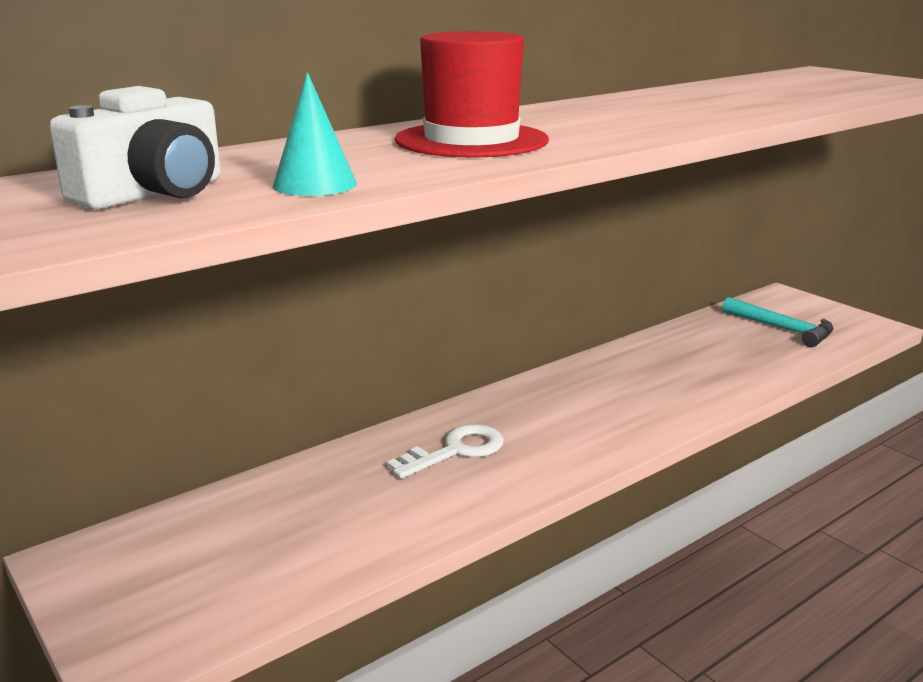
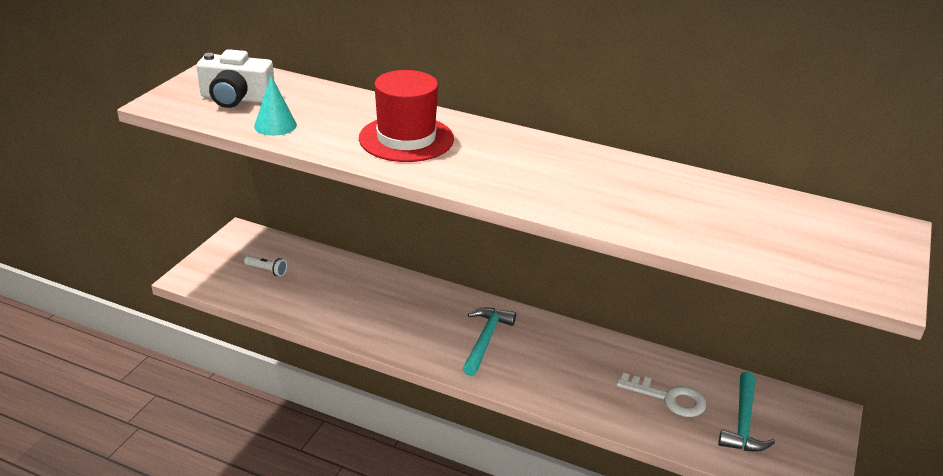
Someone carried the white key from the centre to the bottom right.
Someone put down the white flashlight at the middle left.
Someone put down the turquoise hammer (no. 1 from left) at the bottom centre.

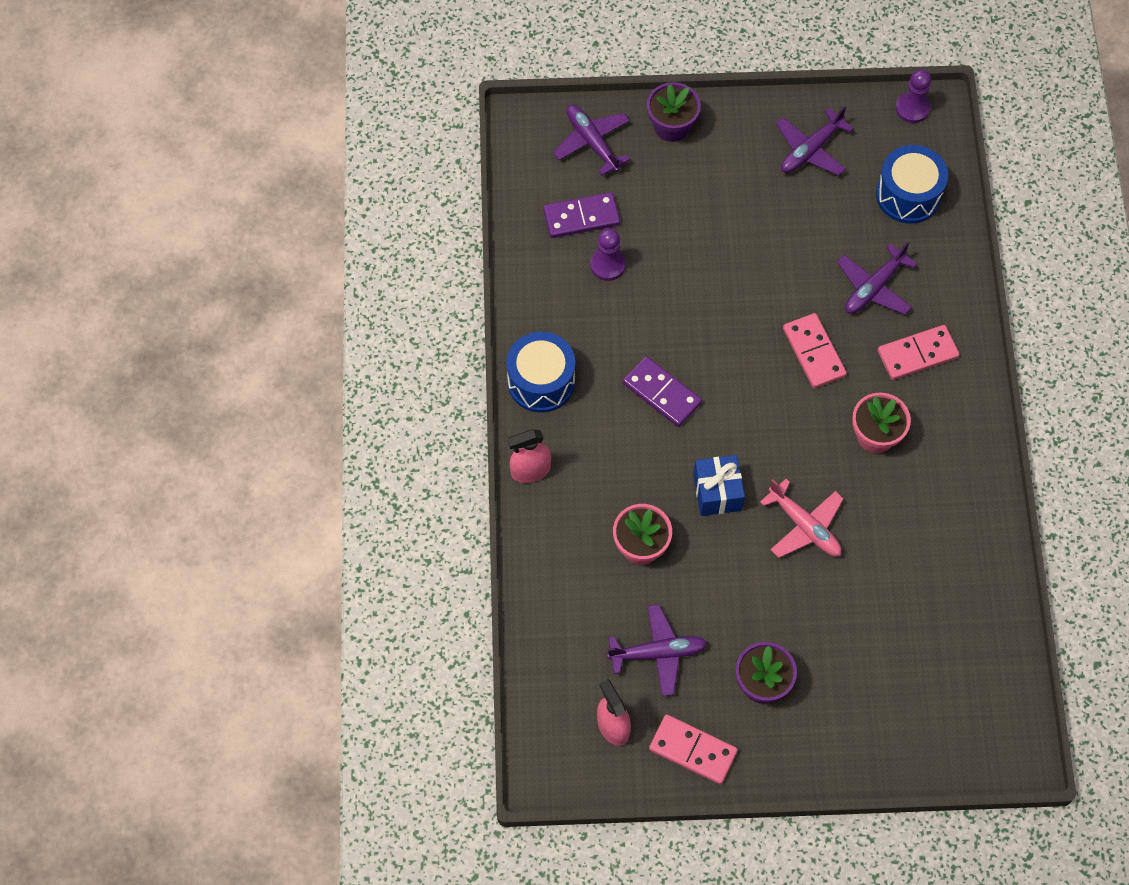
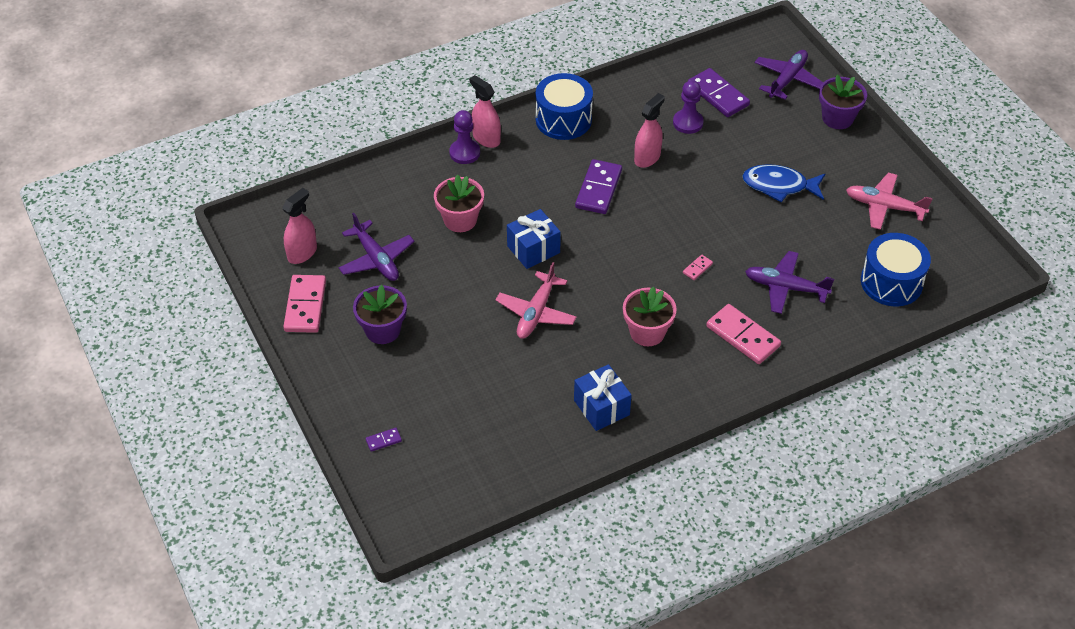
Someone repainted the purple plane (no. 3 from left) at the top right, which became the pink plane (no. 2 from left) at the top right.
Someone scaled the pink domino (no. 2 from left) at the middle right by 0.45.
Someone carried the purple pawn (no. 2 from left in the first image) from the top right to the top centre.
Someone put down the purple domino (no. 1 from left) at the bottom centre.
Someone put down the blue gift (no. 2 from left) at the centre.
Someone put down the pink spray bottle (no. 3 from left) at the top centre.
Someone put down the blue fish at the top right.

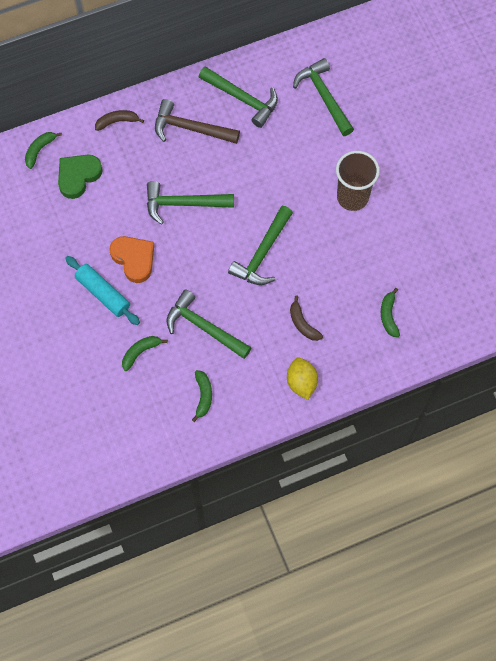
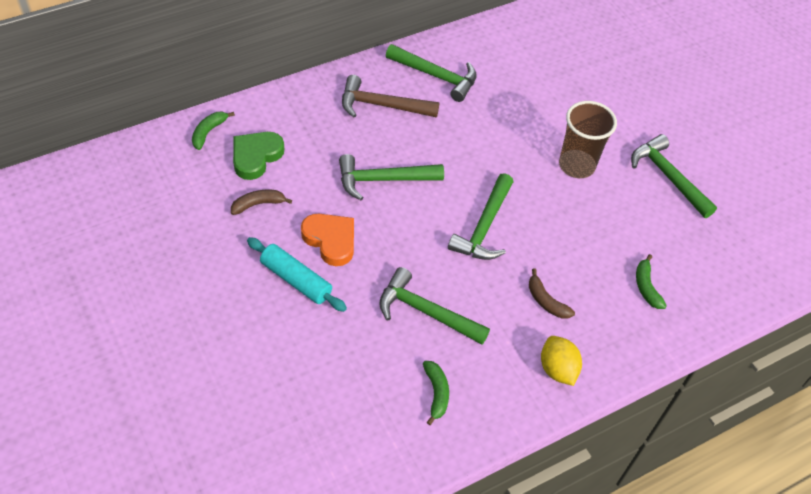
Someone carried the brown banana (no. 1 from left) from the top left to the middle left.
Someone took away the green banana (no. 2 from left) at the middle left.
Someone carried the green hammer (no. 5 from left) from the top centre to the middle right.

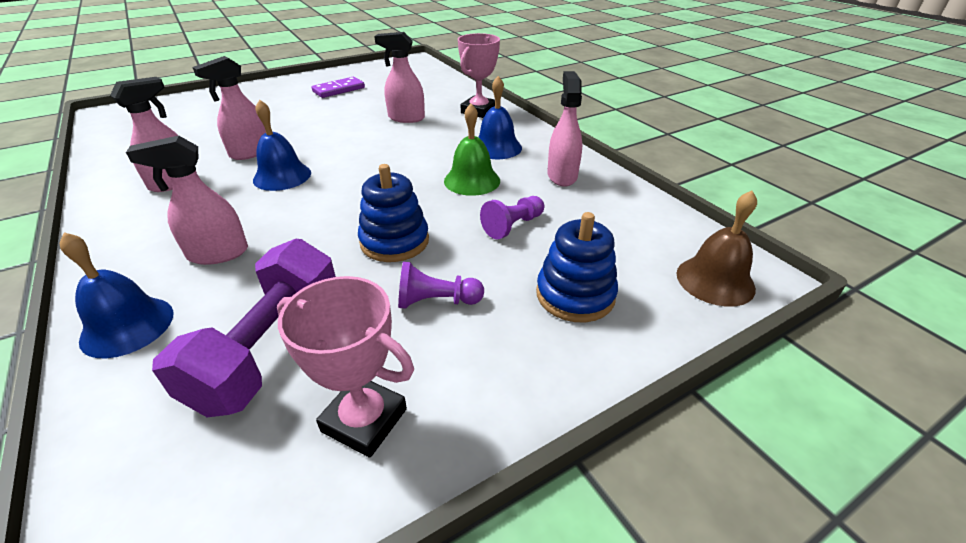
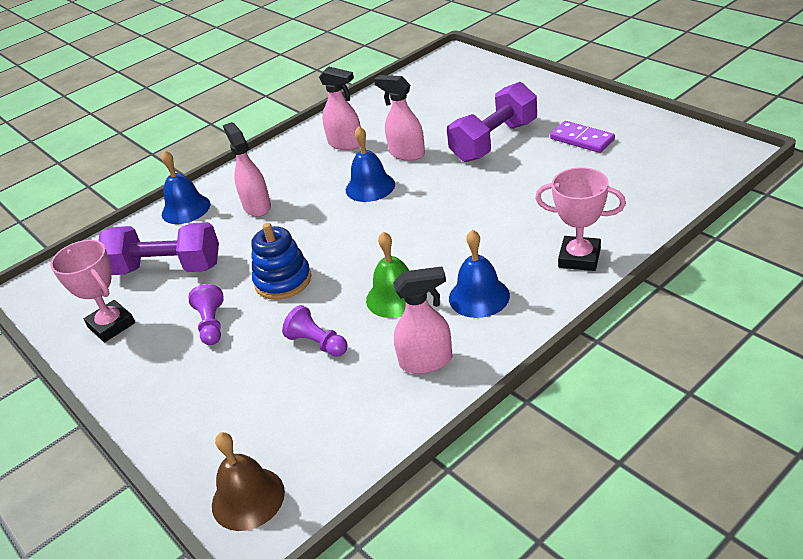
Someone rotated the pink trophy (no. 1 from left) at the bottom centre by 60 degrees counterclockwise.
Someone took away the pink spray bottle (no. 4 from left) at the top centre.
Someone took away the blue stacking toy (no. 2 from left) at the centre.
Someone put down the purple dumbbell (no. 2 from left) at the top centre.

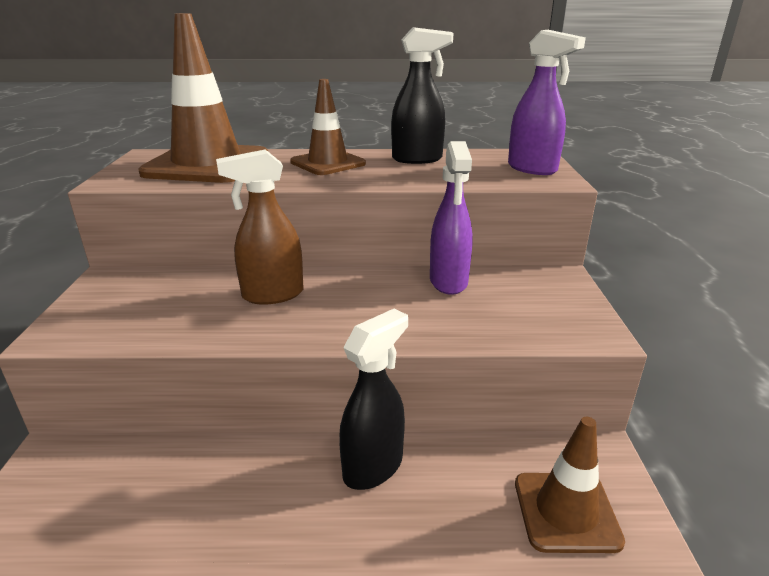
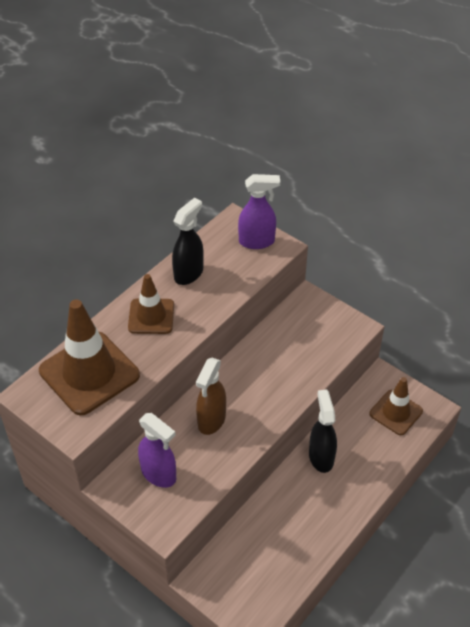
Someone carried the purple spray bottle (no. 1 from left) from the centre to the bottom centre.

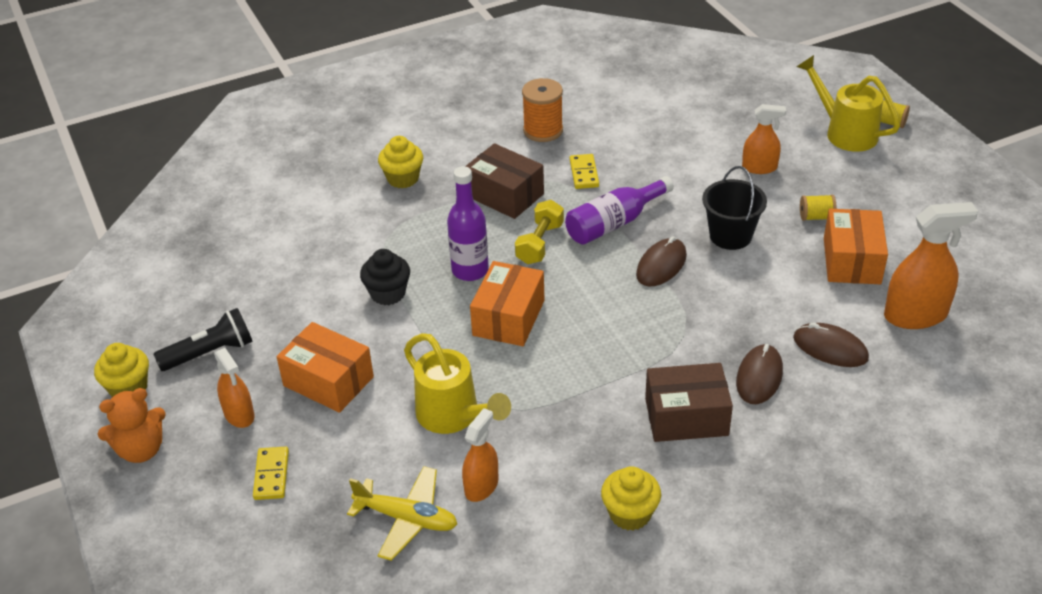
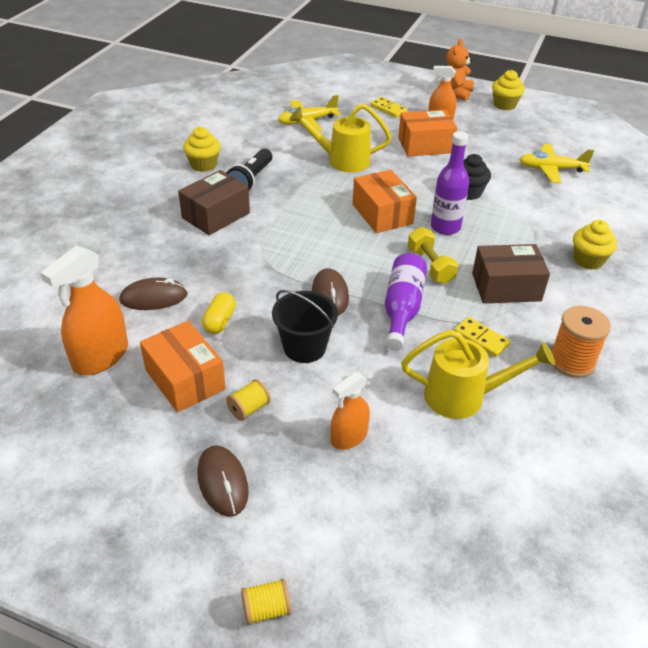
Someone carried the black flashlight from the middle left to the top centre.
Someone took away the orange spray bottle (no. 2 from left) at the bottom centre.
Someone carried the brown mouse (no. 2 from left) from the middle right to the bottom centre.
Someone carried the yellow watering can (no. 2 from left) from the top right to the middle right.
Someone put down the yellow capsule at the centre.
Someone put down the yellow plane (no. 2 from left) at the top right.

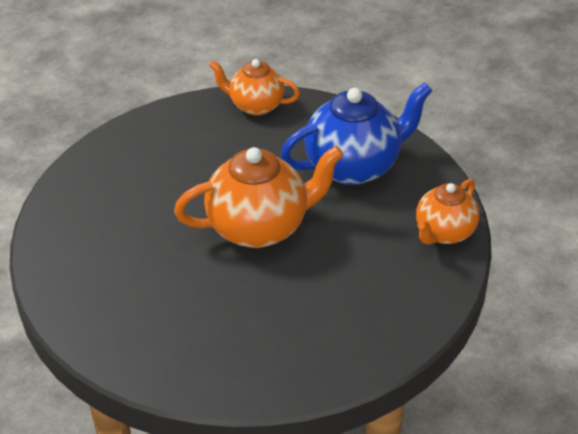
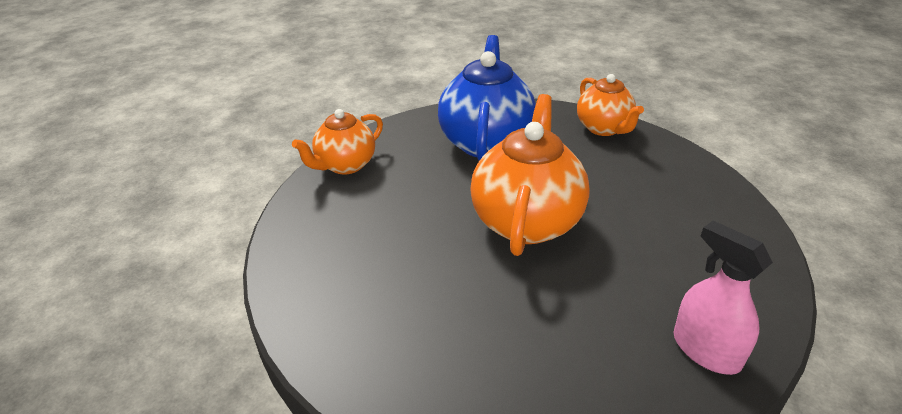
Someone put down the pink spray bottle at the bottom right.

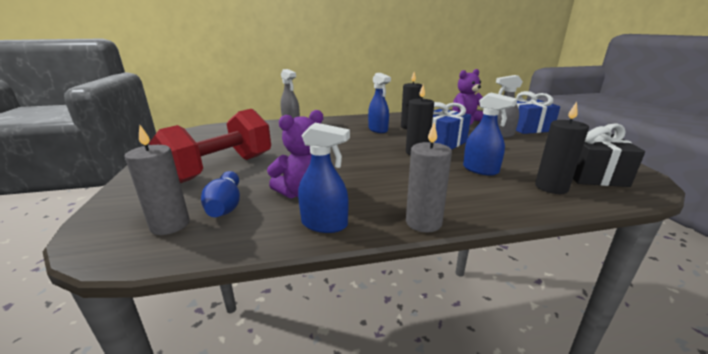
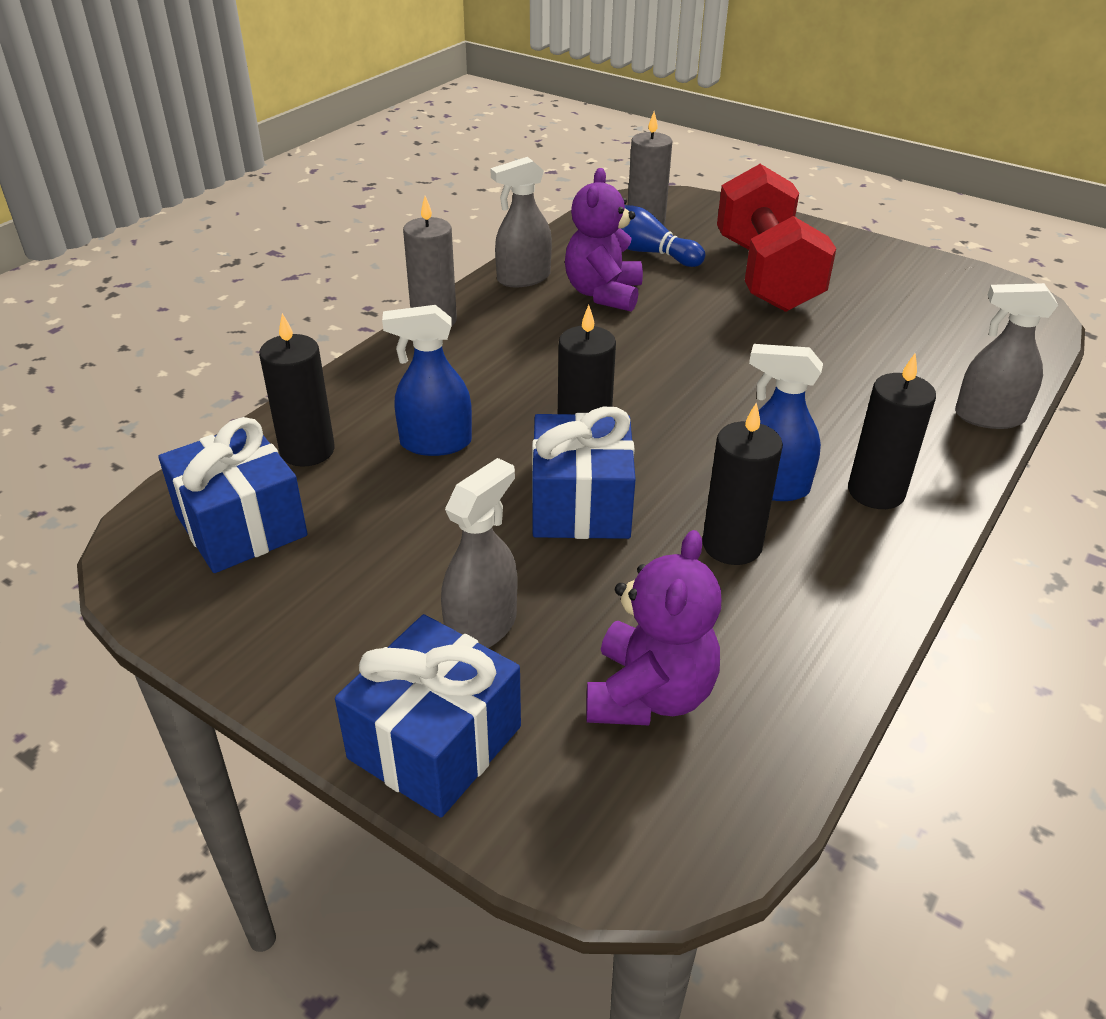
Someone repainted the blue spray bottle (no. 1 from left) at the centre, which became the grey spray bottle (no. 2 from left) at the top centre.
Someone repainted the black gift at the middle right, which became the blue gift (no. 1 from left) at the middle left.
Someone put down the black candle (no. 4 from left) at the middle right.

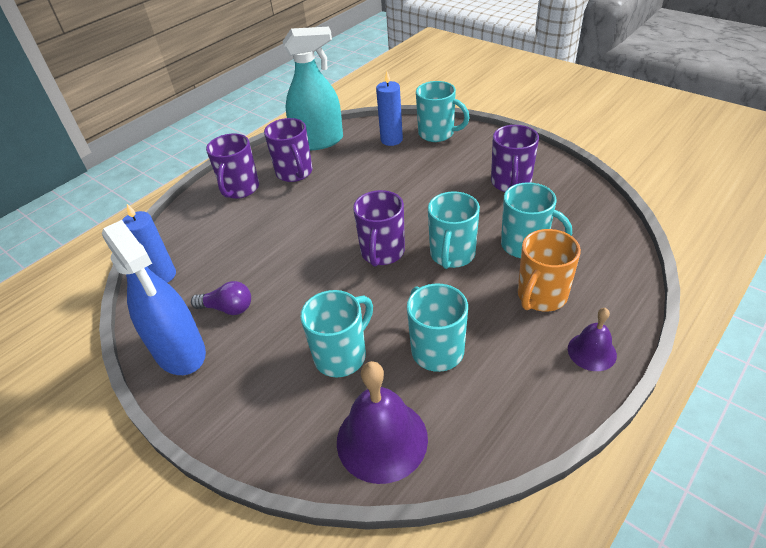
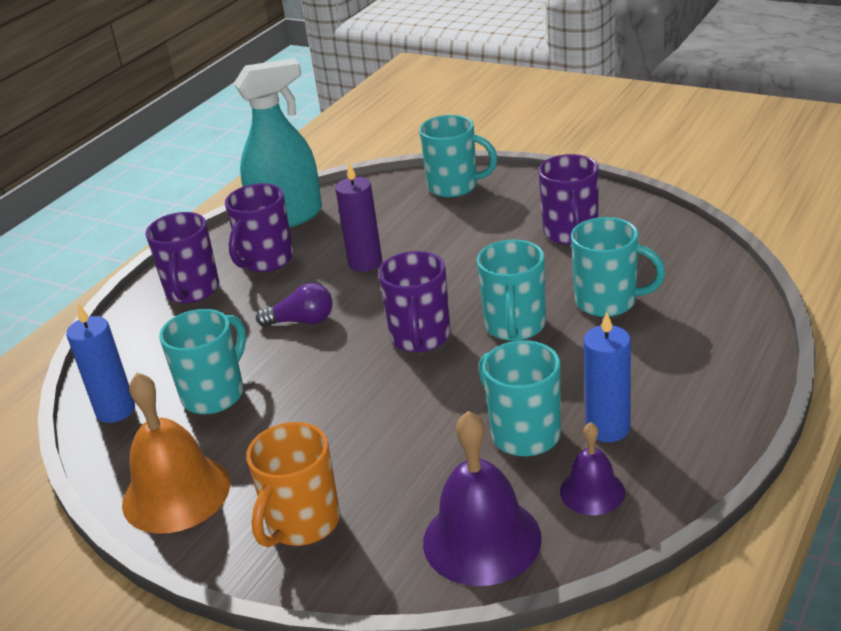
Someone swapped the blue spray bottle at the middle left for the orange bell at the bottom left.
Someone carried the purple light bulb from the middle left to the centre.
Someone rotated the purple mug (no. 2 from left) at the top centre by 60 degrees clockwise.
Someone carried the turquoise mug (no. 1 from left) from the centre to the middle left.
Someone carried the blue candle (no. 2 from left) from the top centre to the middle right.
Someone carried the orange mug from the middle right to the bottom centre.
Someone carried the purple bell (no. 2 from left) from the middle right to the bottom right.
Someone put down the purple candle at the centre.

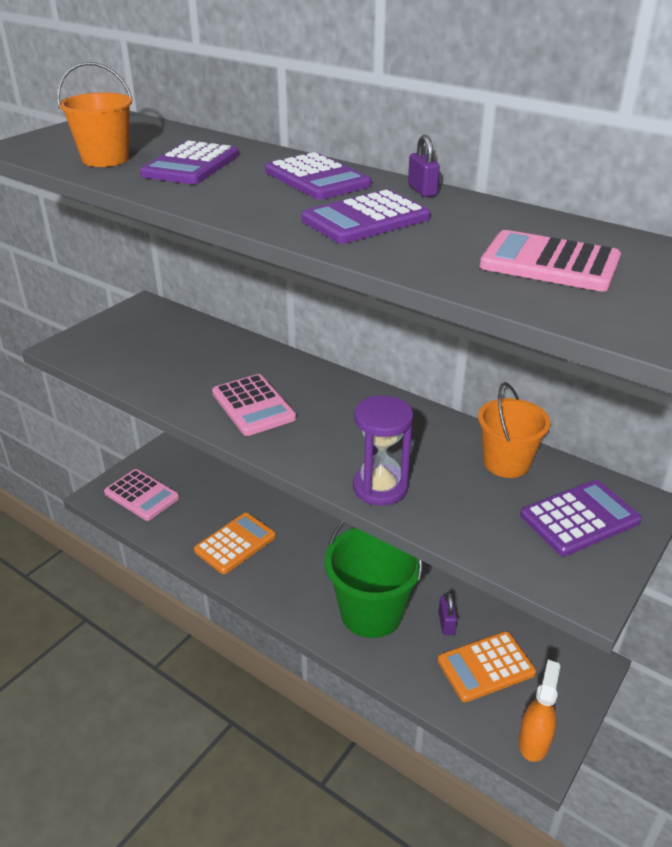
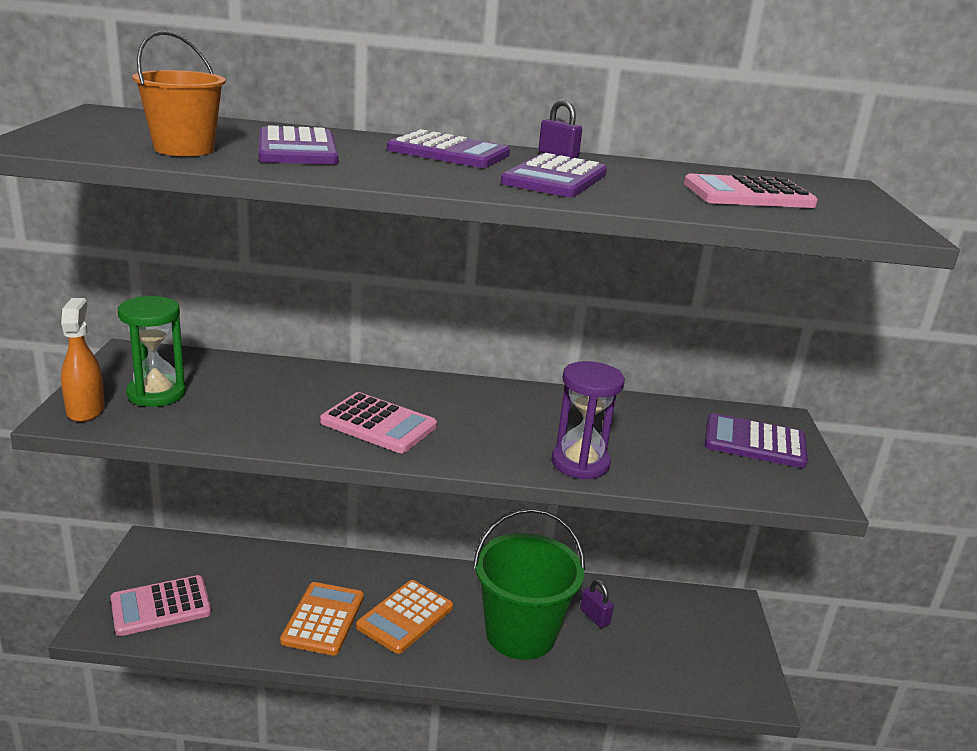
Someone rotated the pink calculator (no. 1 from left) at the middle left by 150 degrees clockwise.
Someone carried the orange calculator (no. 2 from left) from the bottom right to the bottom centre.
Someone took away the orange bucket (no. 2 from left) at the middle right.
Someone carried the orange spray bottle from the bottom right to the middle left.
Someone rotated the purple calculator (no. 4 from left) at the middle right by 105 degrees counterclockwise.
Someone put down the green hourglass at the middle left.

